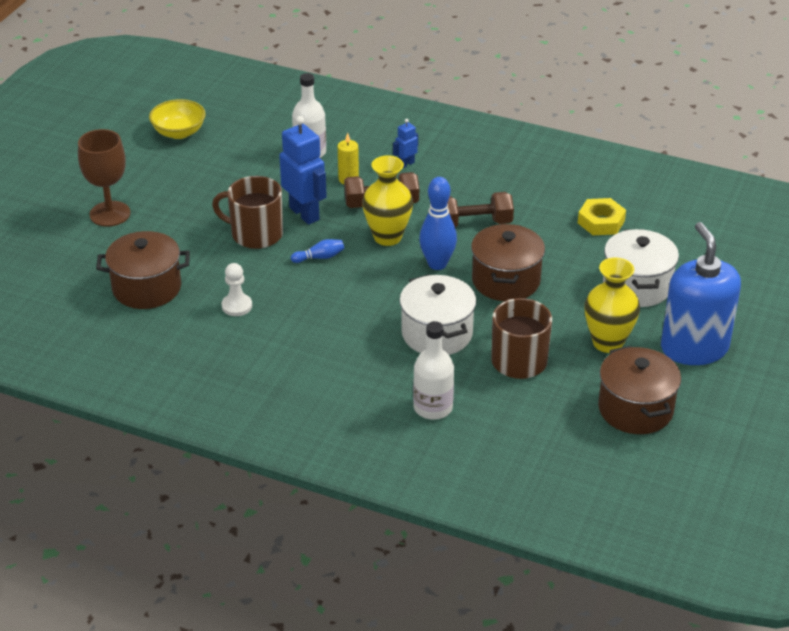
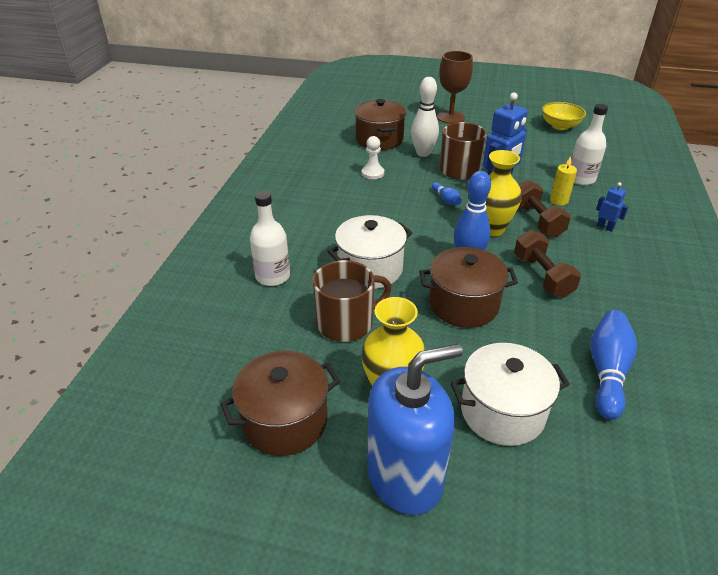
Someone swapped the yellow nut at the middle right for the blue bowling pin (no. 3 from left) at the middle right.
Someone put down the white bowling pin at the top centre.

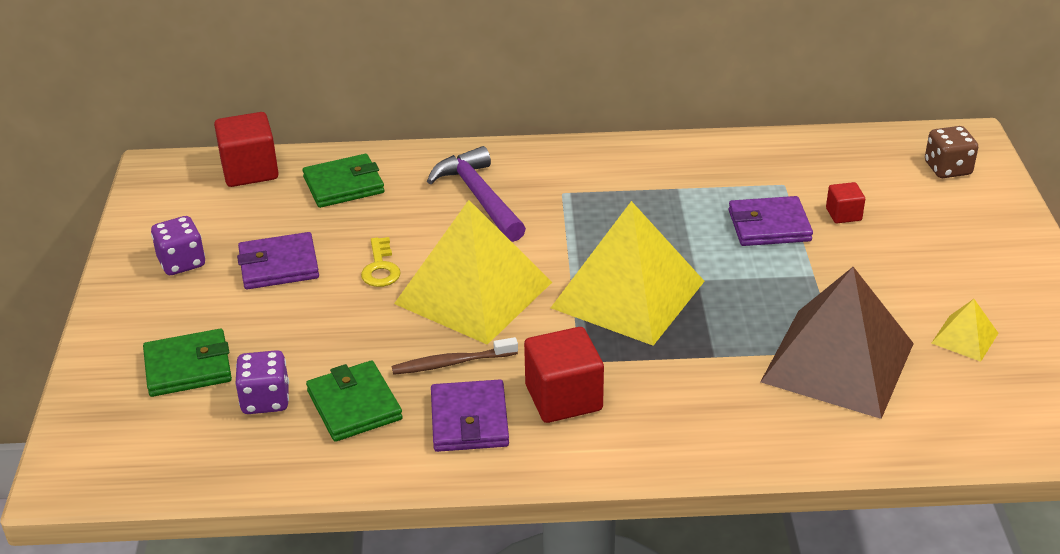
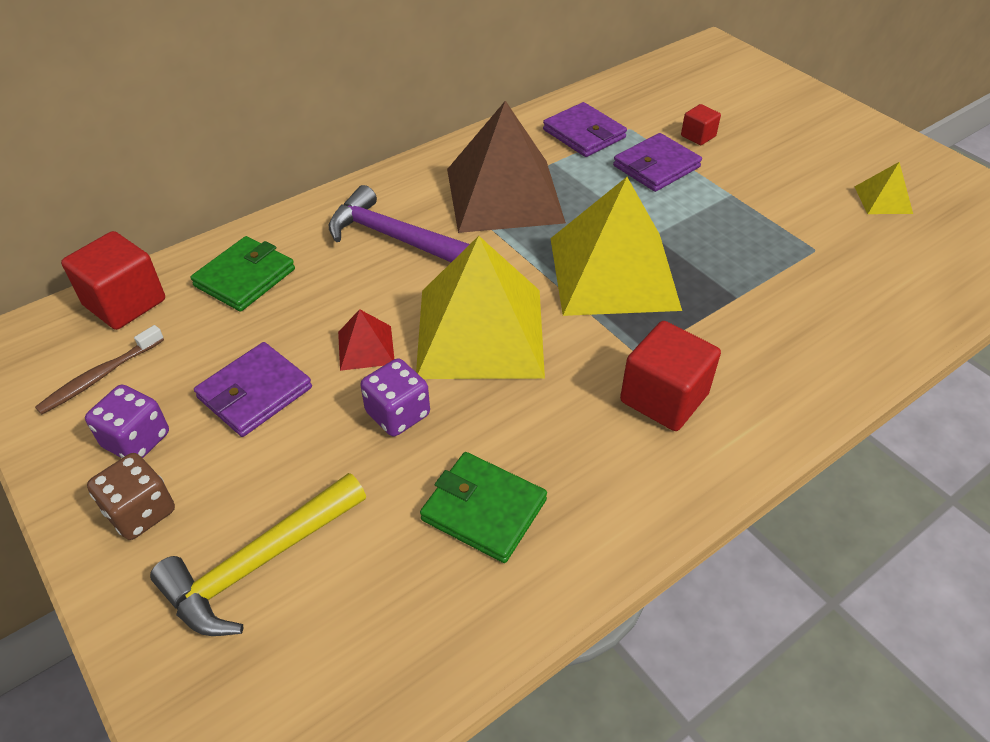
Someone swapped the green wallet (no. 1 from left) at the middle left for the yellow hammer at the bottom left.
Someone carried the purple dice (no. 2 from left) from the bottom left to the centre.
Someone swapped the yellow key at the centre for the red pyramid at the centre.
Someone carried the brown toothbrush from the centre to the middle left.
Someone carried the purple wallet (no. 2 from left) from the bottom centre to the top centre.
Someone carried the brown pyramid from the middle right to the top centre.
Someone carried the brown dice from the top right to the bottom left.

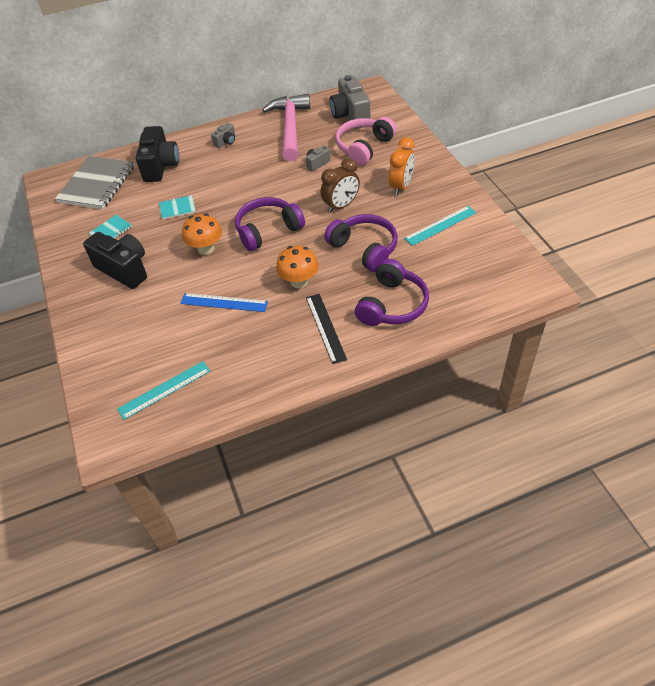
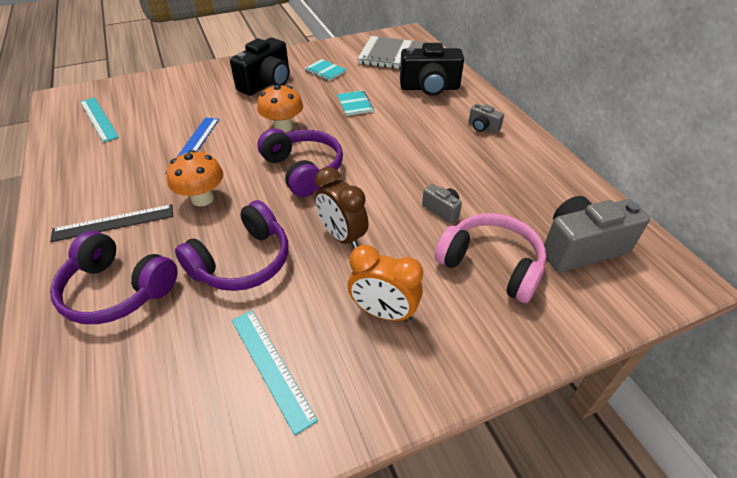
Someone took away the pink hammer at the top centre.

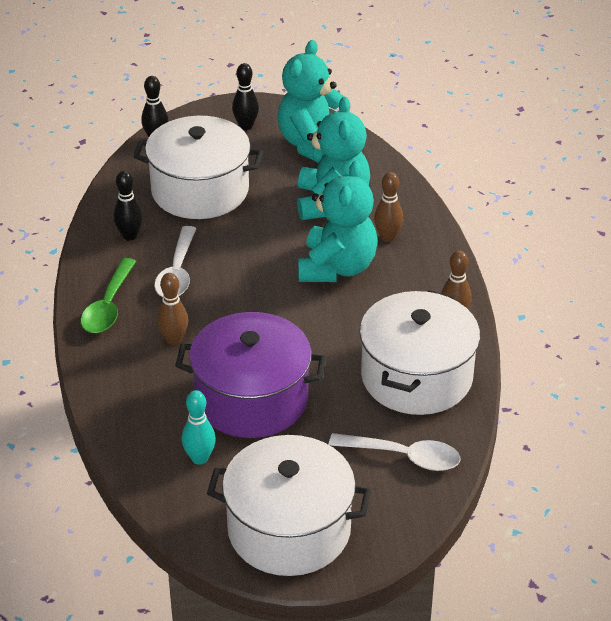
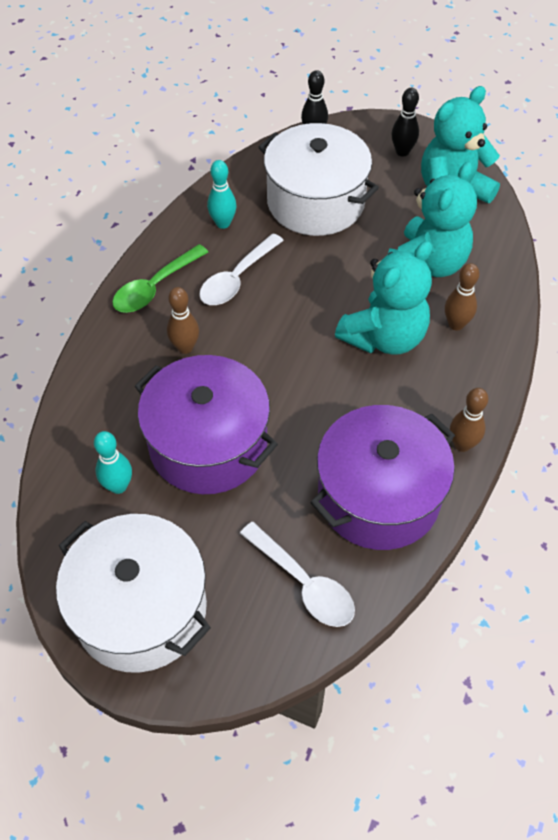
Someone repainted the black bowling pin (no. 1 from left) at the top left, which became the turquoise bowling pin (no. 2 from left) at the top centre.
Someone repainted the white pot (no. 3 from left) at the middle right, which became the purple pot (no. 2 from left) at the middle right.

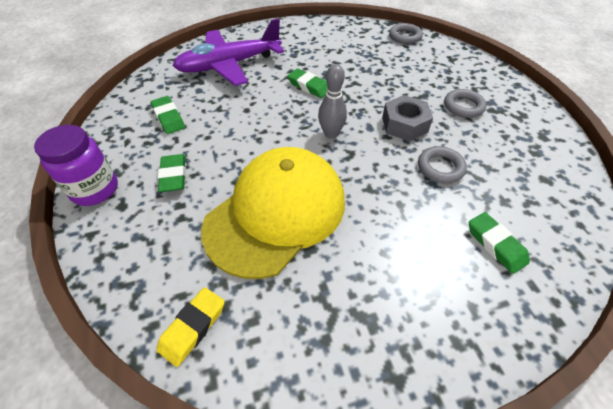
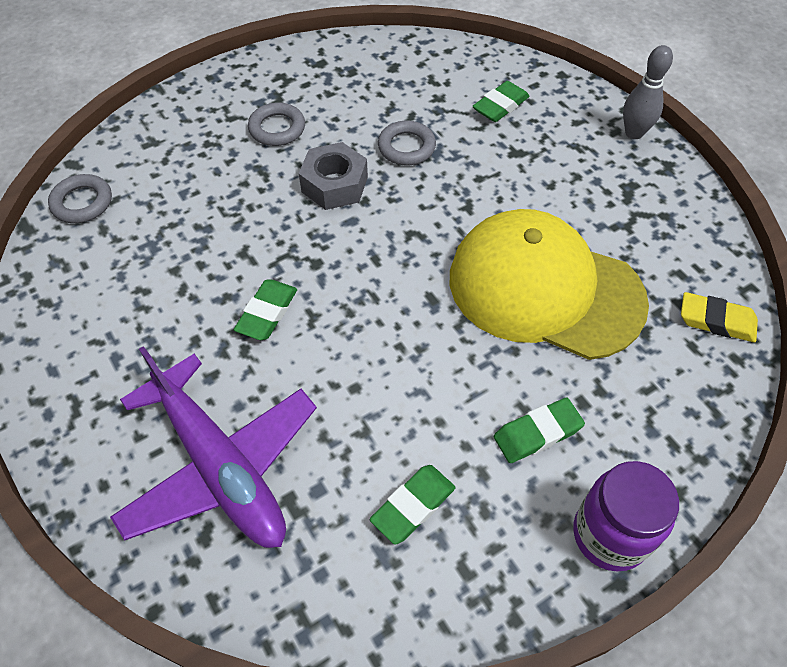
Someone carried the grey bowling pin from the top centre to the top right.

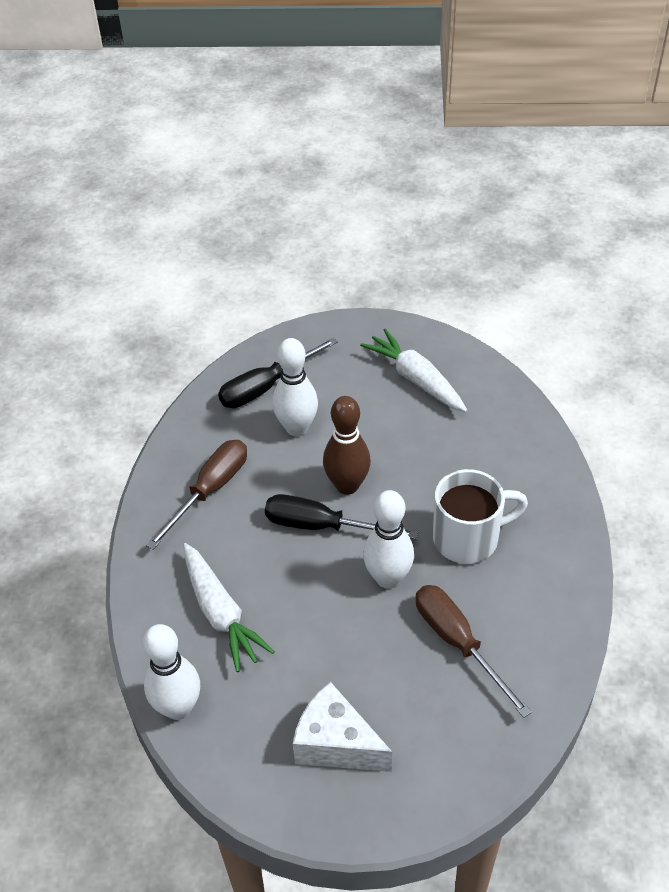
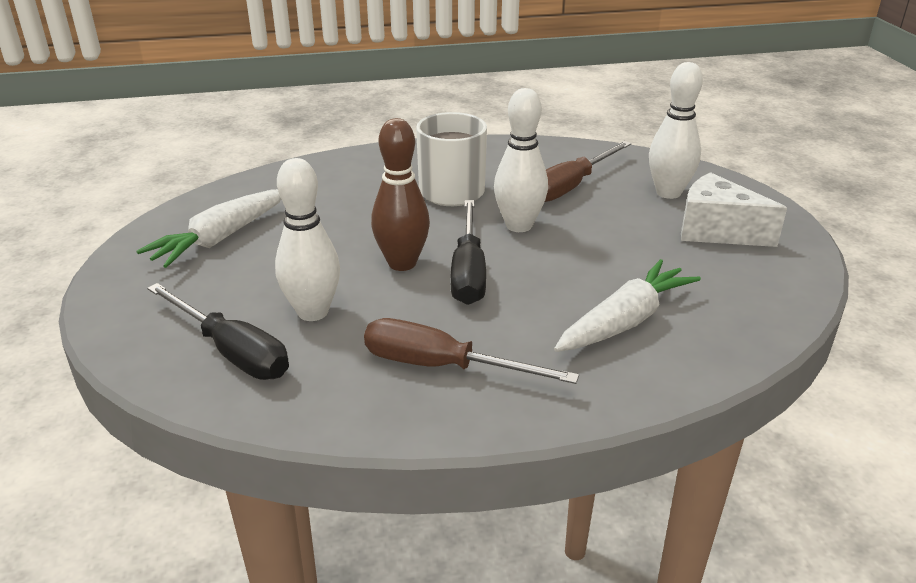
Someone carried the white bowling pin (no. 1 from left in the first image) from the bottom left to the top right.
Someone rotated the white cheese at the bottom centre by 105 degrees clockwise.

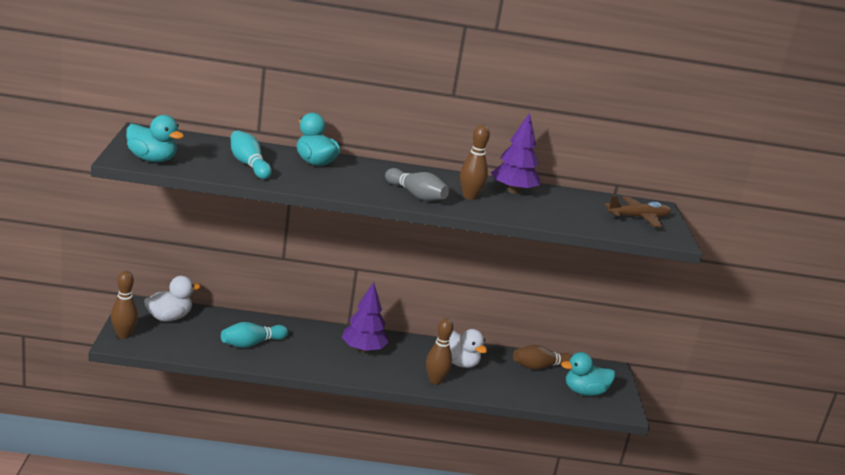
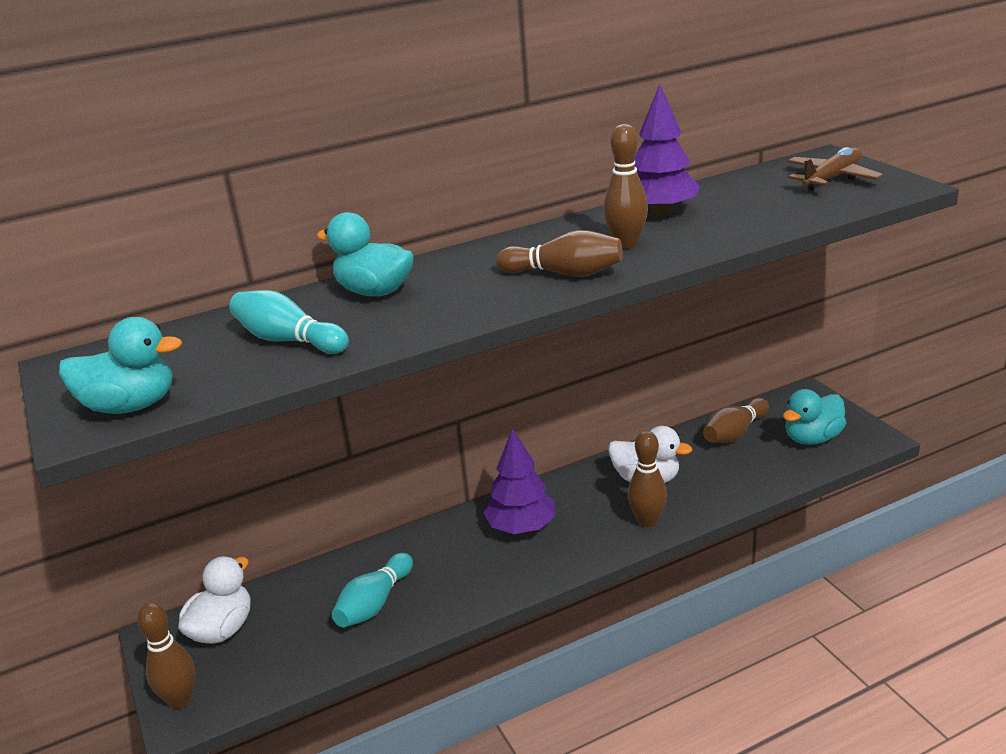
Someone repainted the grey bowling pin at the centre, which became the brown bowling pin (no. 2 from left) at the centre.

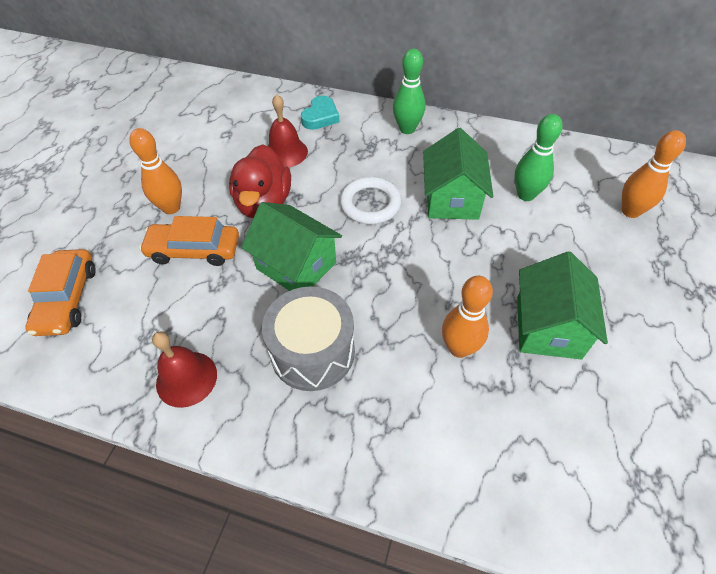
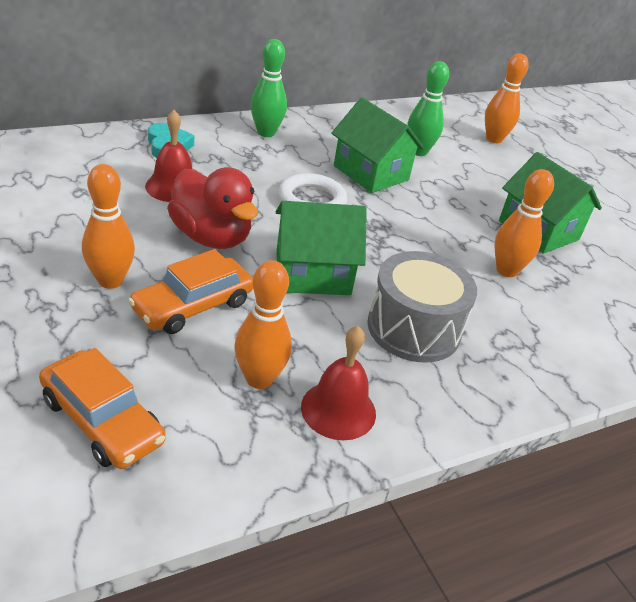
Someone put down the orange bowling pin (no. 2 from left) at the centre.

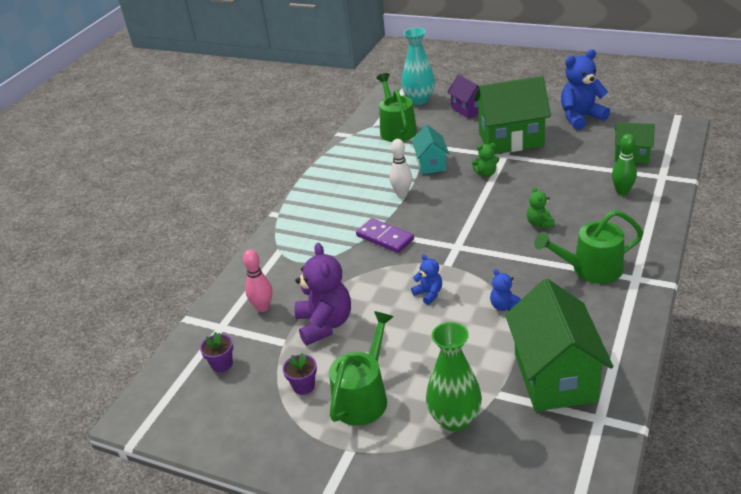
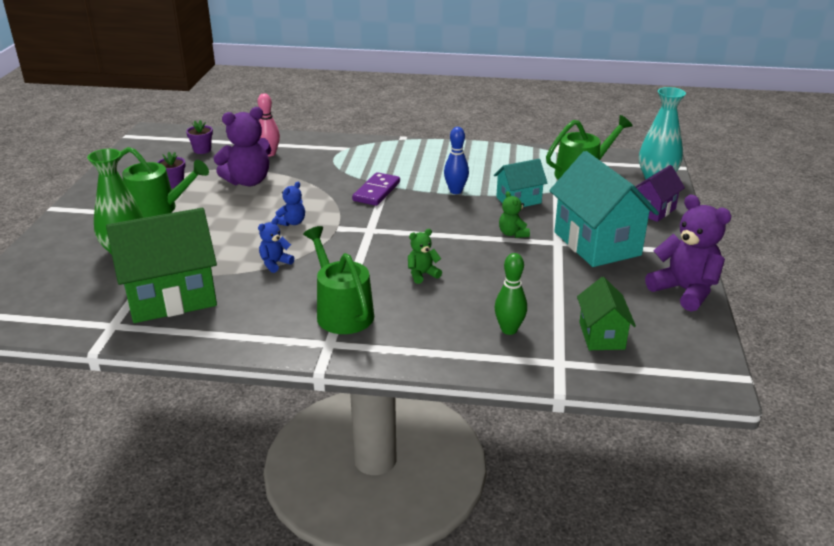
Someone repainted the white bowling pin at the centre, which became the blue bowling pin at the top centre.
Someone repainted the green house (no. 1 from left) at the top right, which became the turquoise house (no. 2 from left) at the middle right.
Someone repainted the blue teddy bear (no. 3 from left) at the top right, which became the purple teddy bear (no. 2 from left) at the middle right.

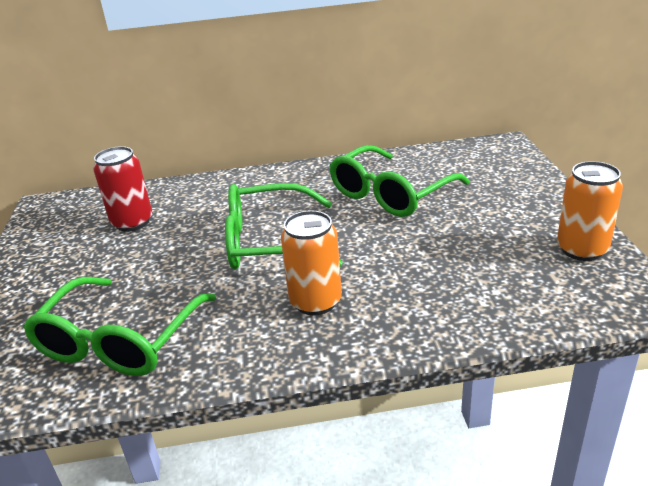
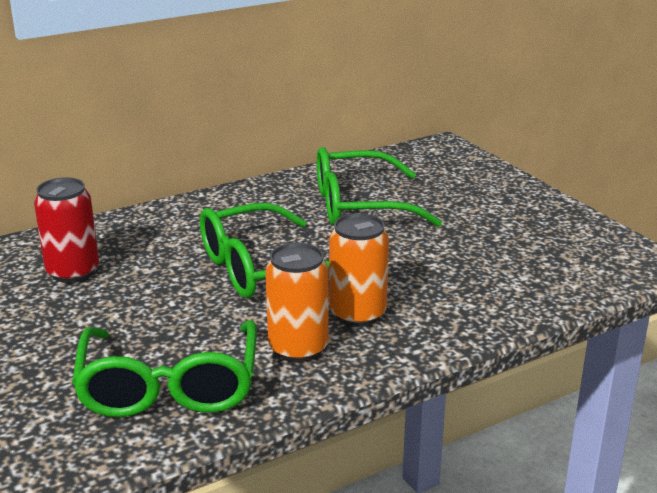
Someone rotated the green glasses (no. 3 from left) at the centre by 60 degrees clockwise.
Someone carried the orange can (no. 2 from left in the first image) from the middle right to the centre.

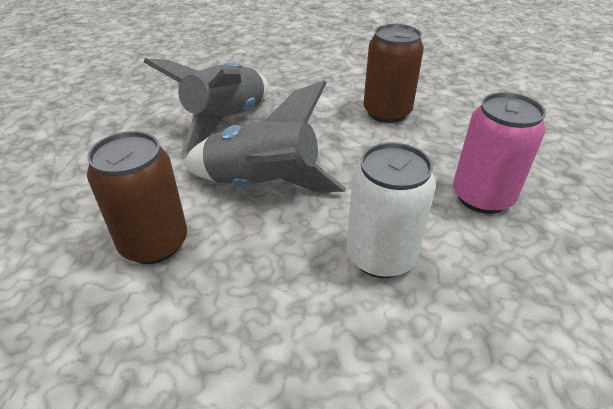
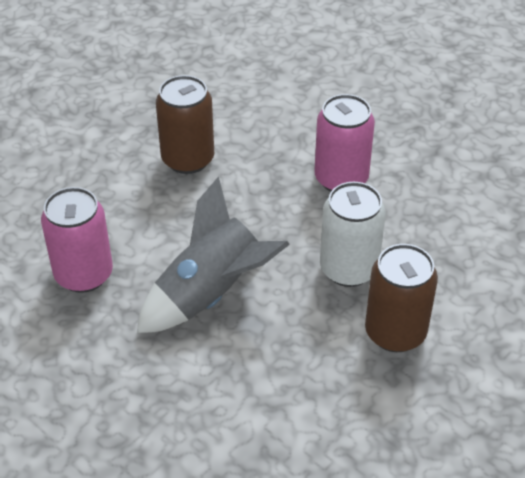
Someone carried the brown can (no. 1 from left in the first image) from the middle left to the middle right.
Someone swapped the grey rocket (no. 1 from left) at the top centre for the pink can (no. 1 from left) at the middle left.

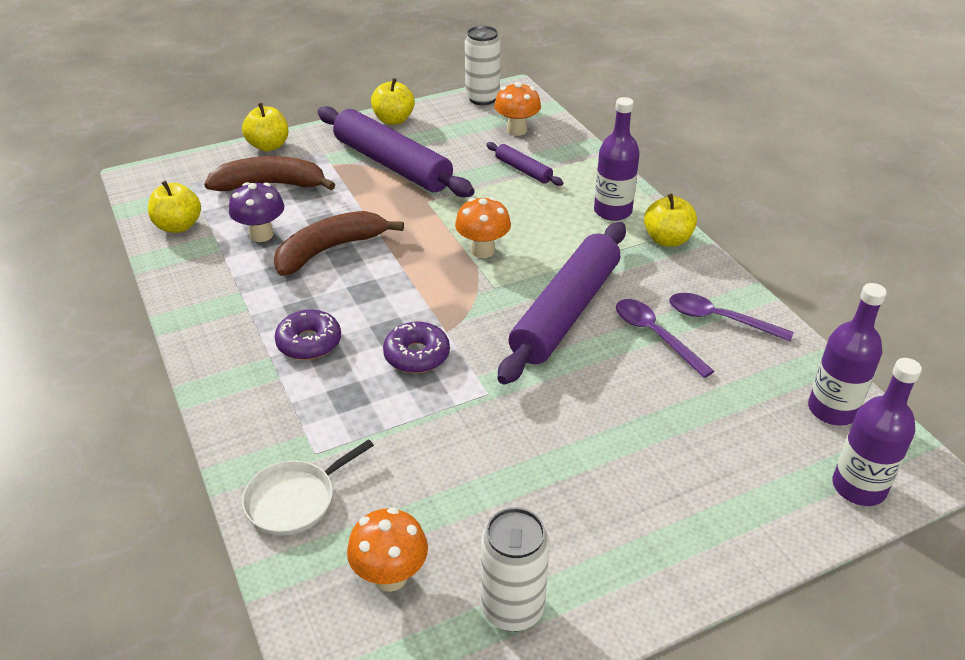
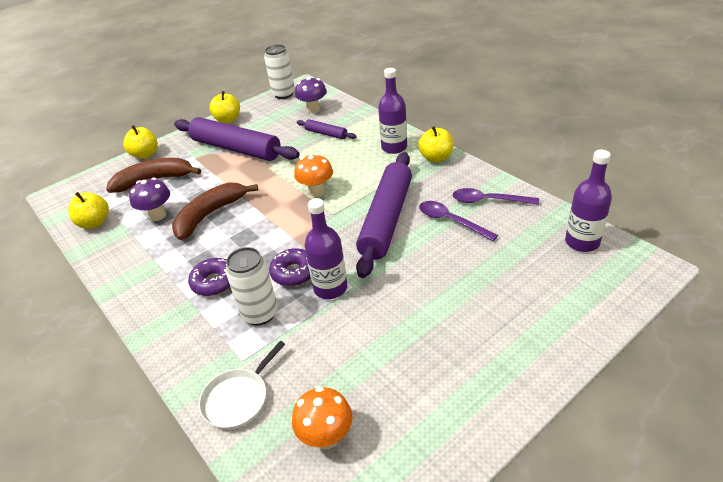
Someone carried the white can (no. 2 from left in the first image) from the bottom centre to the centre.
Someone repainted the orange mushroom (no. 3 from left) at the top centre, which became the purple mushroom (no. 2 from left) at the top centre.
Someone carried the purple bottle (no. 3 from left in the first image) from the middle right to the centre.

